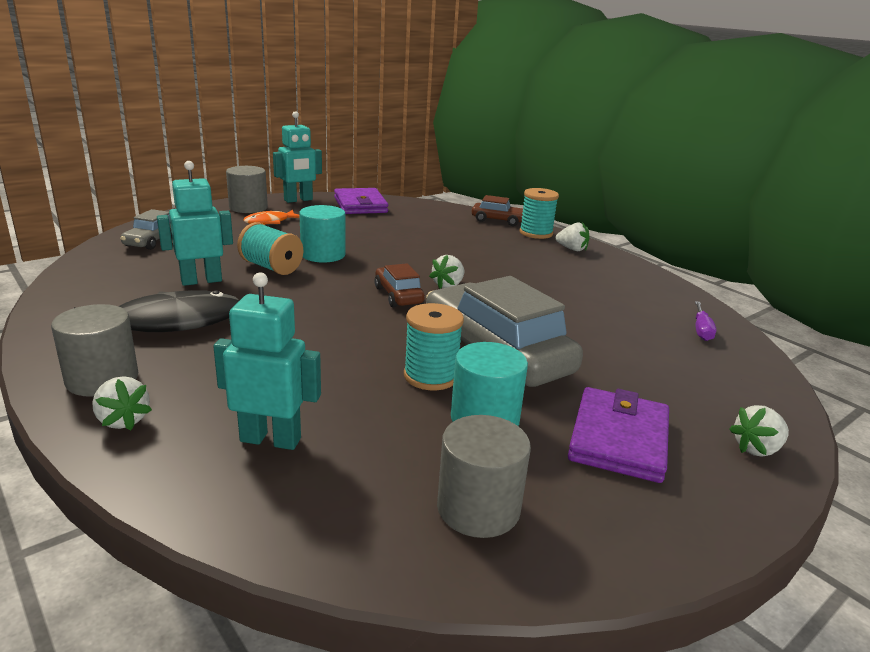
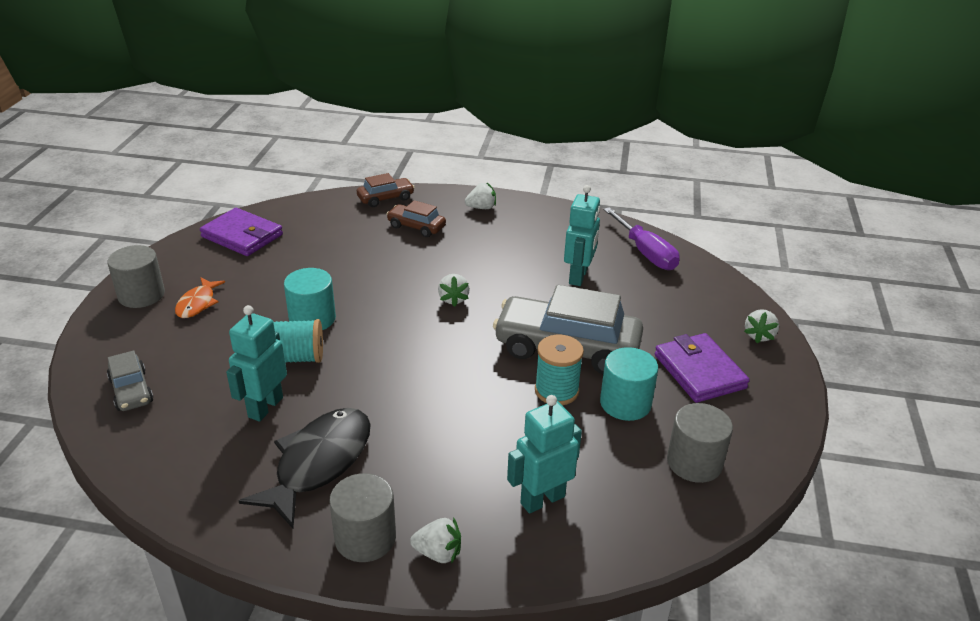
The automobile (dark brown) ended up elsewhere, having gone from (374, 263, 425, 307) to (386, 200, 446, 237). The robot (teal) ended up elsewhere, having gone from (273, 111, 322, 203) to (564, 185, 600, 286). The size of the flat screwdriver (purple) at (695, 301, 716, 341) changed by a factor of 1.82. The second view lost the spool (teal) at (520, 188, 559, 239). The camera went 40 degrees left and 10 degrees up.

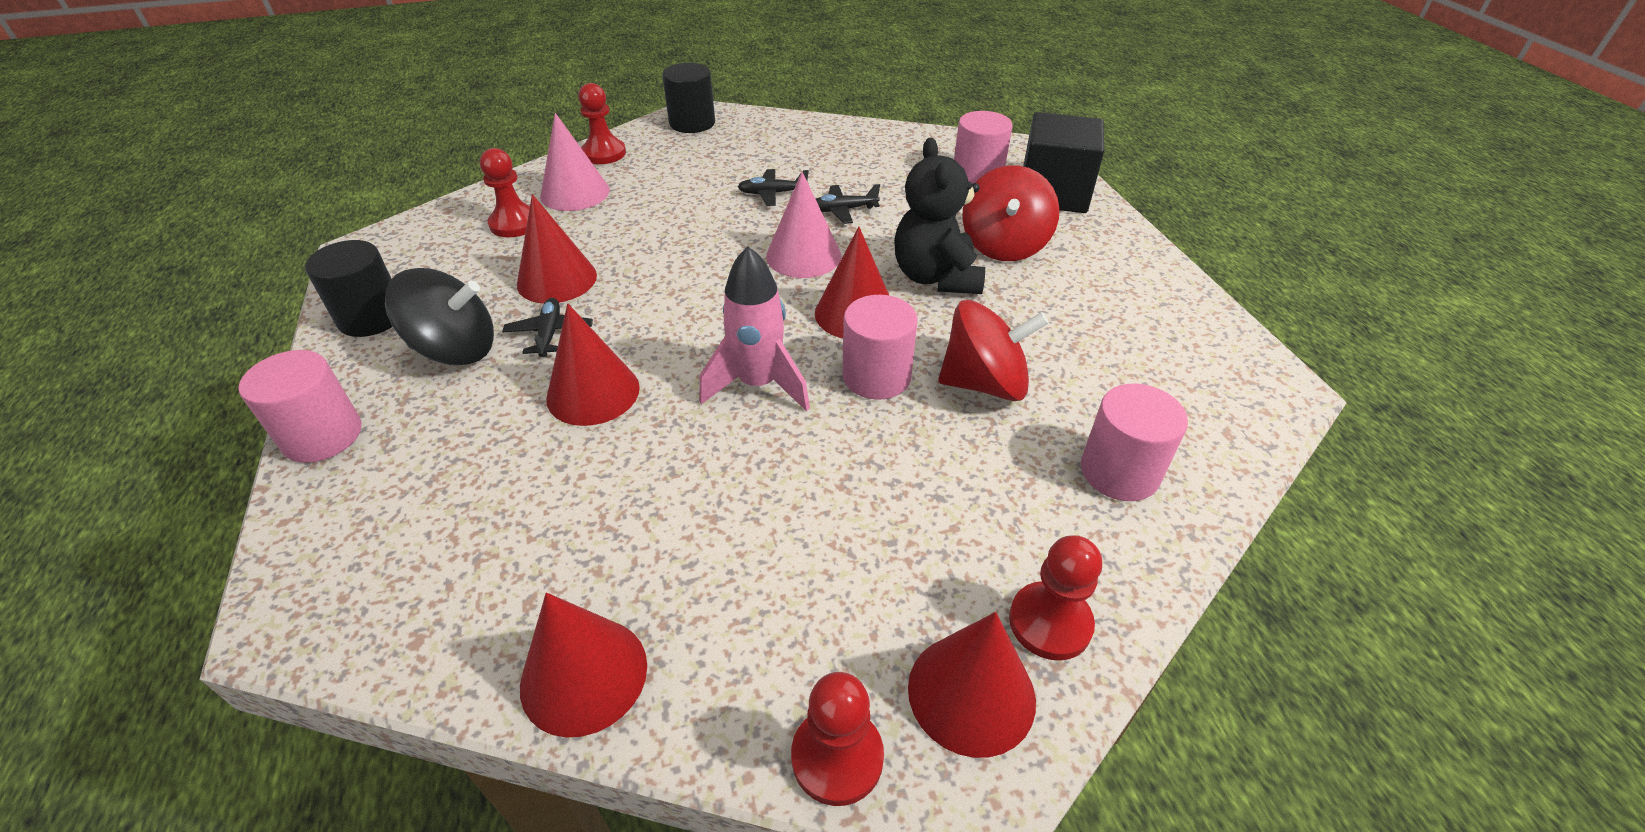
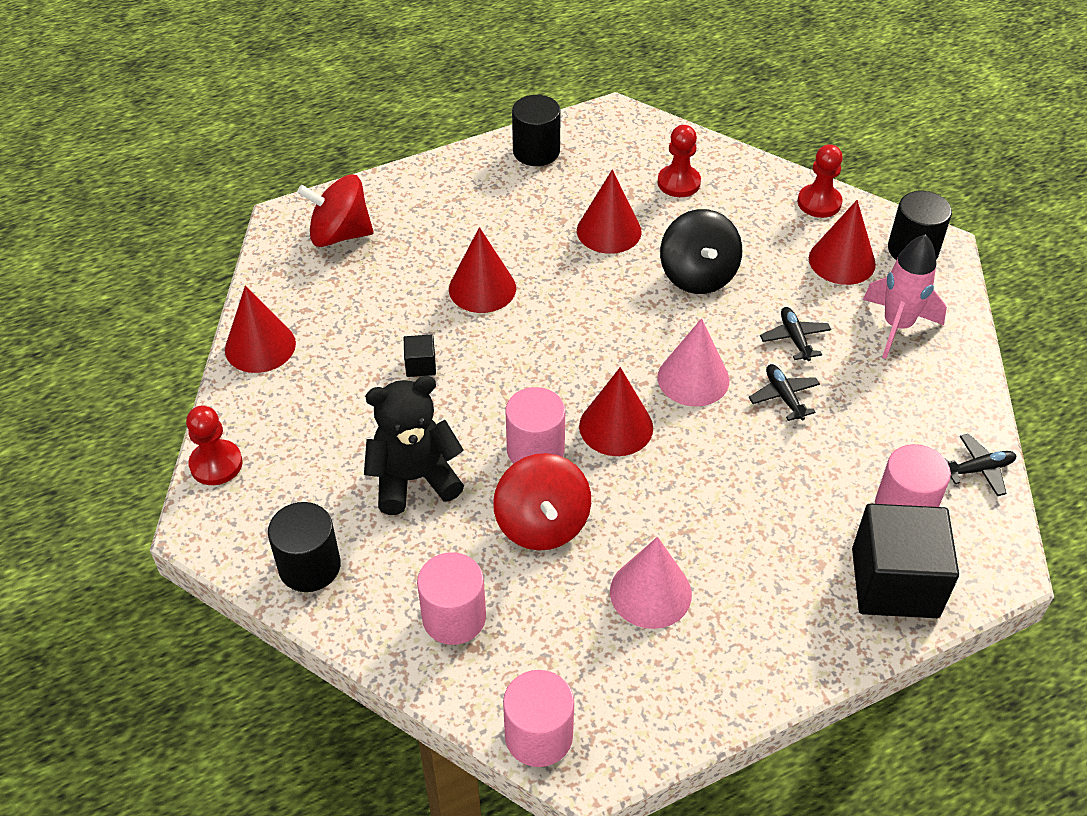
Where the game pawn (red) stood at (1009, 535, 1102, 661), the cylinder shape (jet-black) came to stand at (268, 502, 341, 592). The toy top (red) ended up elsewhere, having gone from (962, 165, 1059, 261) to (297, 174, 373, 247). The teddy bear (jet-black) ended up elsewhere, having gone from (894, 138, 985, 294) to (364, 376, 464, 515). The second view gained the solid cube (jet-black) at (404, 334, 436, 377). The cylinder shape (pink) ended up elsewhere, having gone from (238, 350, 361, 463) to (503, 670, 574, 767). The cone shape (pink) ended up elsewhere, having gone from (540, 113, 609, 211) to (610, 537, 692, 629). The toy top (jet-black) ended up elsewhere, having gone from (385, 268, 494, 366) to (660, 209, 742, 294). The cone shape (red) ended up elsewhere, having gone from (908, 612, 1036, 758) to (809, 200, 876, 285). The spaceship (pink) ended up elsewhere, having gone from (699, 246, 810, 411) to (863, 234, 947, 359). The toy plane (jet-black) ended up elsewhere, having gone from (502, 298, 593, 357) to (946, 434, 1017, 496). The camera went 80 degrees right and 5 degrees up.

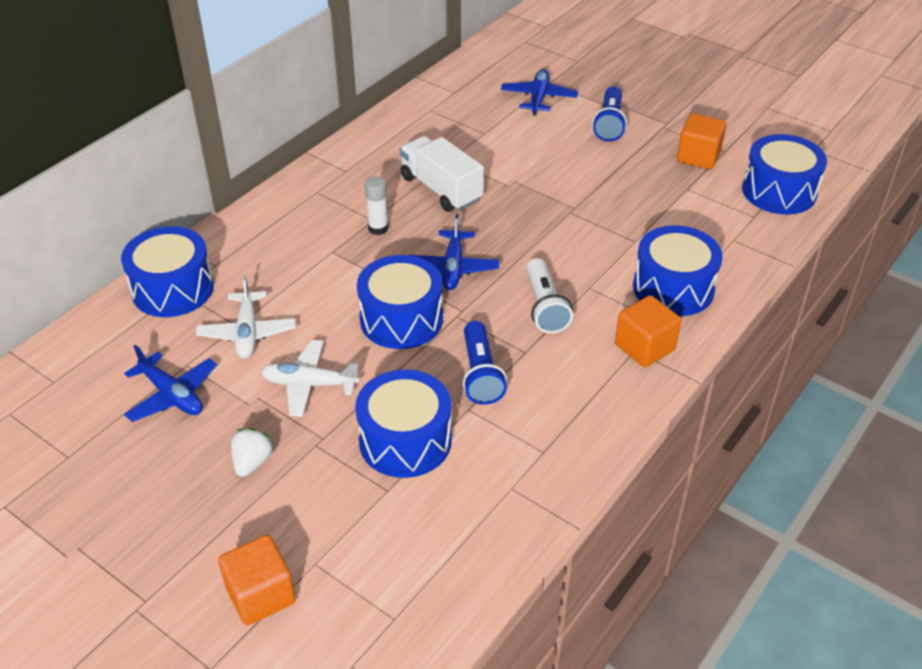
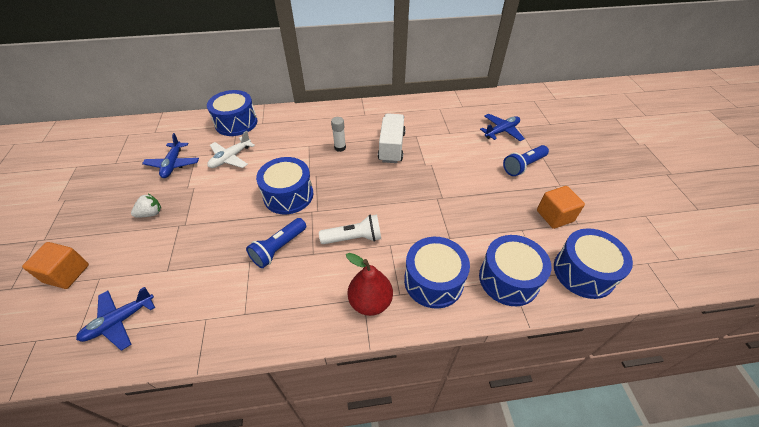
The toy plane (blue) ended up elsewhere, having gone from (410, 214, 500, 290) to (76, 287, 155, 351). The pocket torch (pure white) at (526, 258, 573, 334) ended up facing another way, 135 degrees counterclockwise from before. Where the solid cube (orange) stood at (615, 295, 681, 367), the pear (red) came to stand at (346, 253, 393, 316). The toy drum (blue) ended up elsewhere, having gone from (355, 369, 452, 478) to (479, 235, 552, 306). The second view lost the toy plane (pure white) at (261, 340, 360, 417). The camera went 45 degrees right and 5 degrees up.

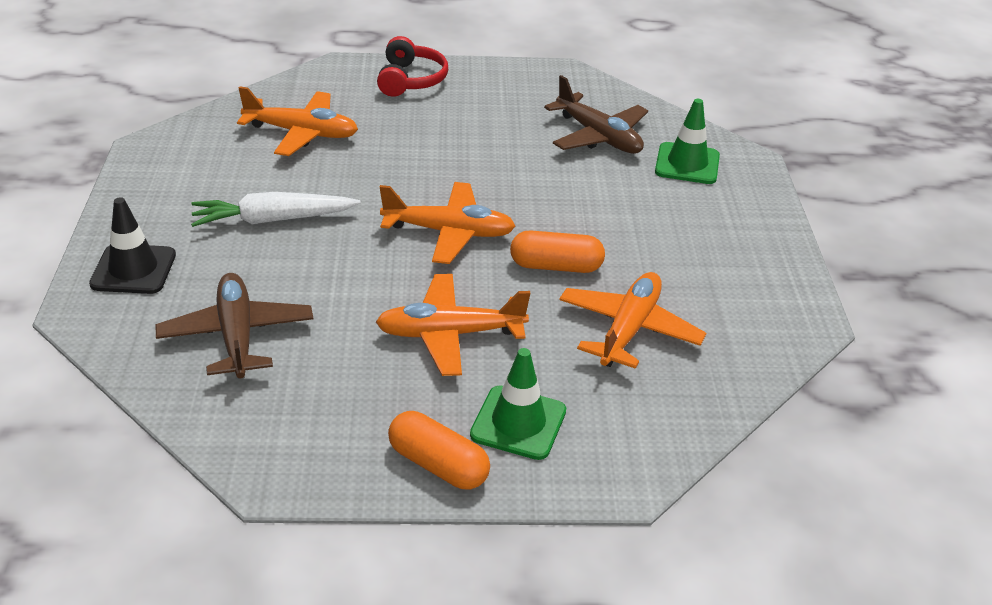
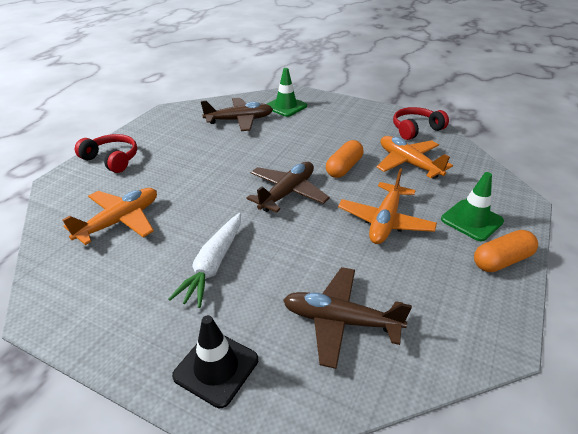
What was the toy plane (orange) at (380, 182, 516, 264) turned into the toy plane (dark brown) at (247, 162, 330, 213). The second view gained the headset (red) at (393, 107, 449, 140). The camera went 60 degrees left and 0 degrees up.

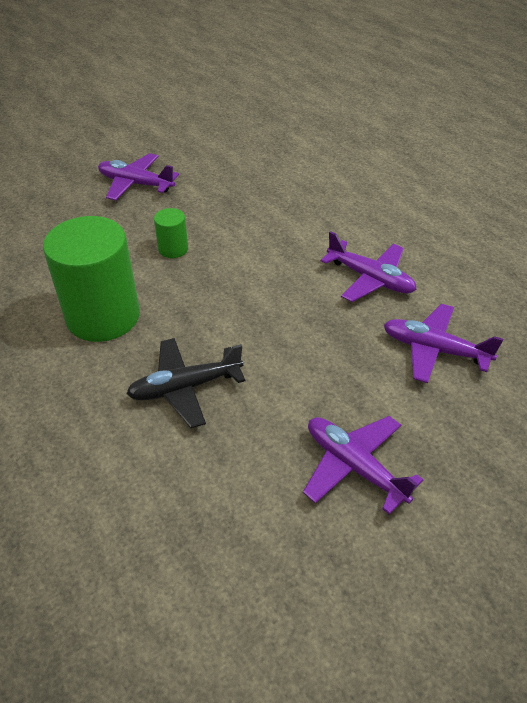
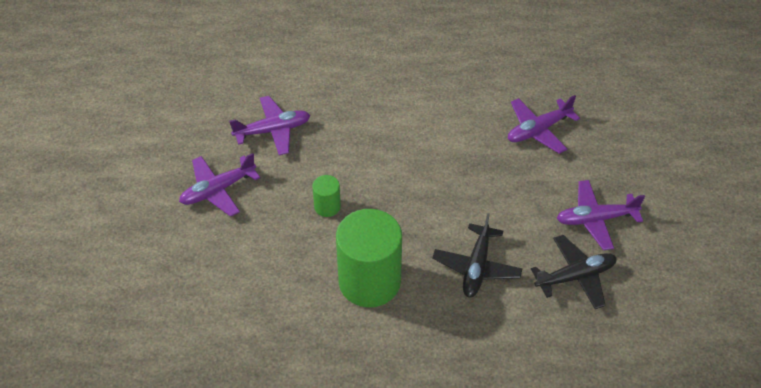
The toy plane (purple) ended up elsewhere, having gone from (321, 231, 417, 302) to (229, 96, 310, 155). The second view gained the toy plane (jet-black) at (531, 235, 617, 309). The camera went 55 degrees left and 5 degrees up.

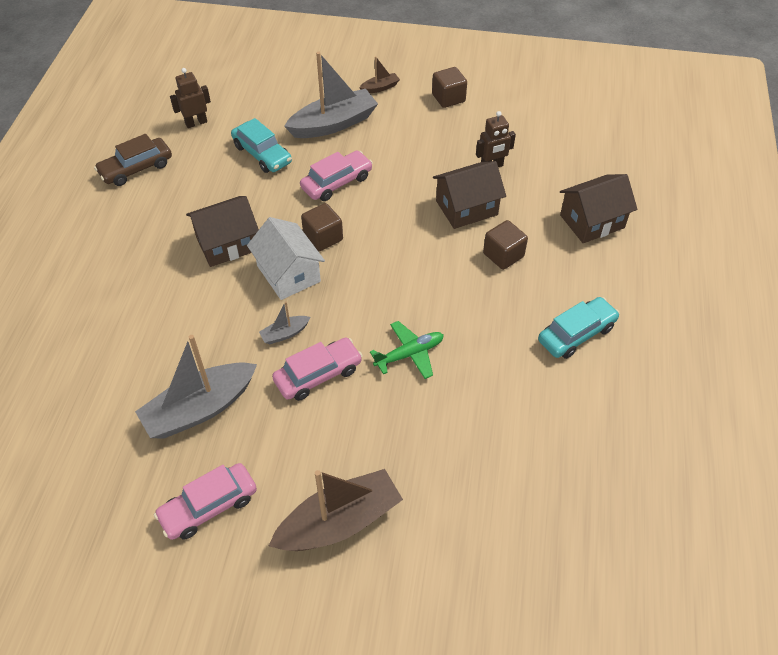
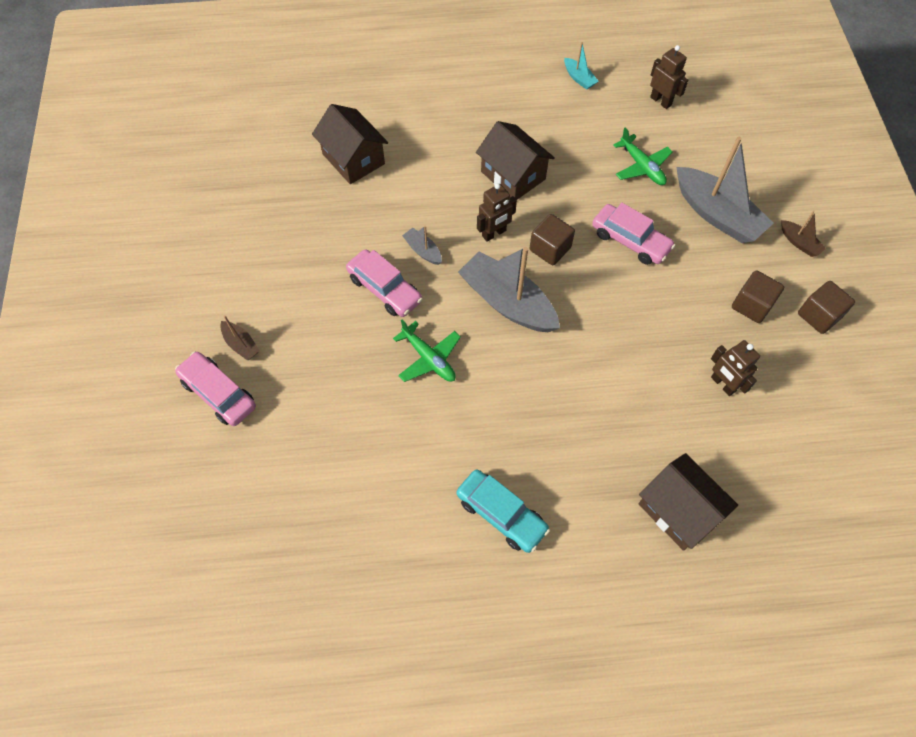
The automobile (pink) ended up elsewhere, having gone from (154, 463, 257, 540) to (175, 352, 256, 426). The size of the toy boat (dark brown) at (269, 469, 403, 551) changed by a factor of 0.45. The house (dark brown) ended up elsewhere, having gone from (433, 161, 506, 229) to (312, 104, 388, 184). The toy boat (gray) ended up elsewhere, having gone from (135, 335, 257, 439) to (458, 247, 560, 332). Where the house (pure white) stood at (247, 217, 325, 300), the robot (dark brown) came to stand at (477, 183, 517, 242). Where the automobile (dark brown) stood at (94, 134, 172, 186), the toy boat (teal) came to stand at (564, 42, 599, 90). Where the automobile (teal) stood at (231, 118, 292, 173), the toy plane (emerald) came to stand at (613, 128, 673, 185). The solid cube (dark brown) ended up elsewhere, having gone from (483, 220, 528, 270) to (732, 270, 784, 323). The camera went 75 degrees right and 10 degrees up.

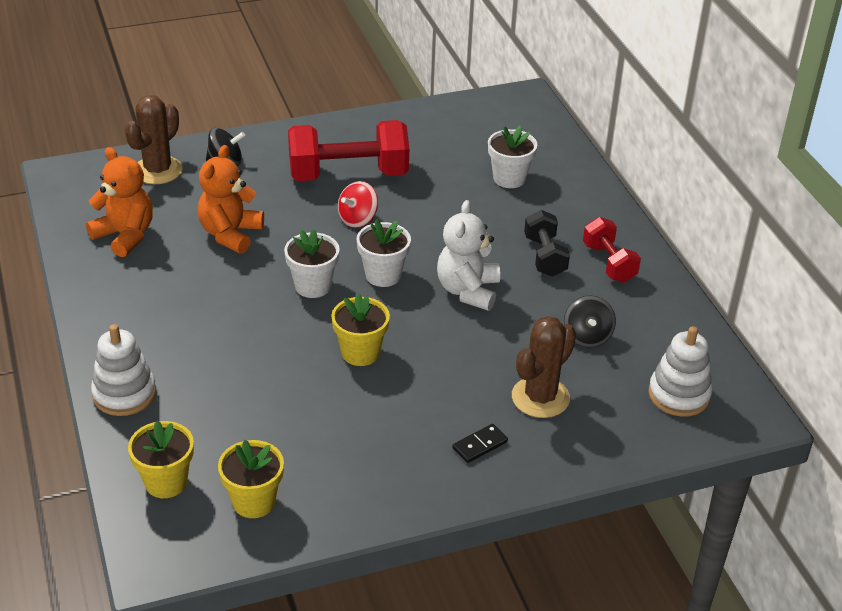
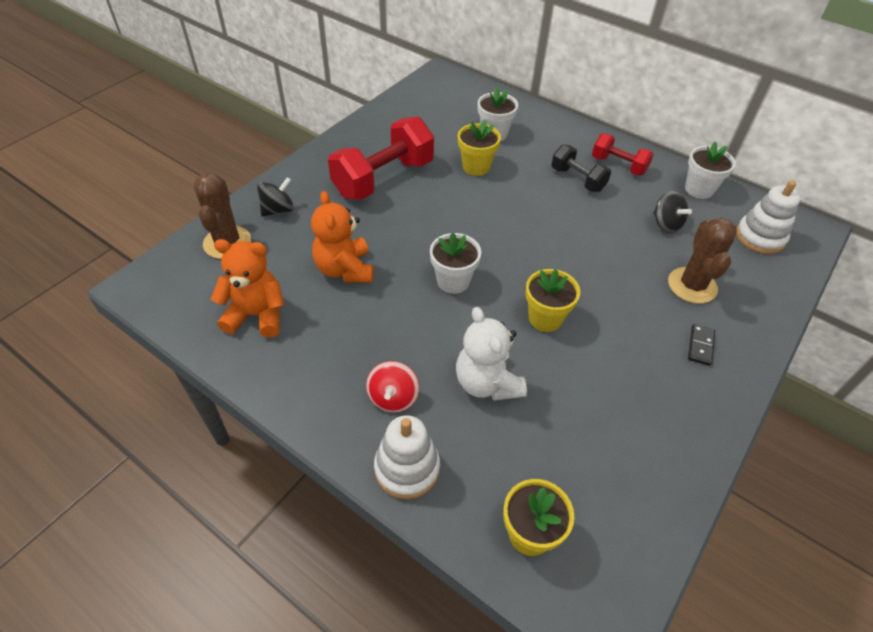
The toy top (red) ended up elsewhere, having gone from (338, 181, 378, 228) to (366, 361, 419, 413). The teddy bear (pure white) ended up elsewhere, having gone from (437, 200, 500, 311) to (456, 307, 527, 401). The plant pot (bright yellow) ended up elsewhere, having gone from (218, 440, 284, 518) to (458, 120, 501, 176). The plant pot (pure white) ended up elsewhere, having gone from (357, 219, 411, 287) to (685, 142, 736, 199). The camera went 35 degrees left and 10 degrees up.

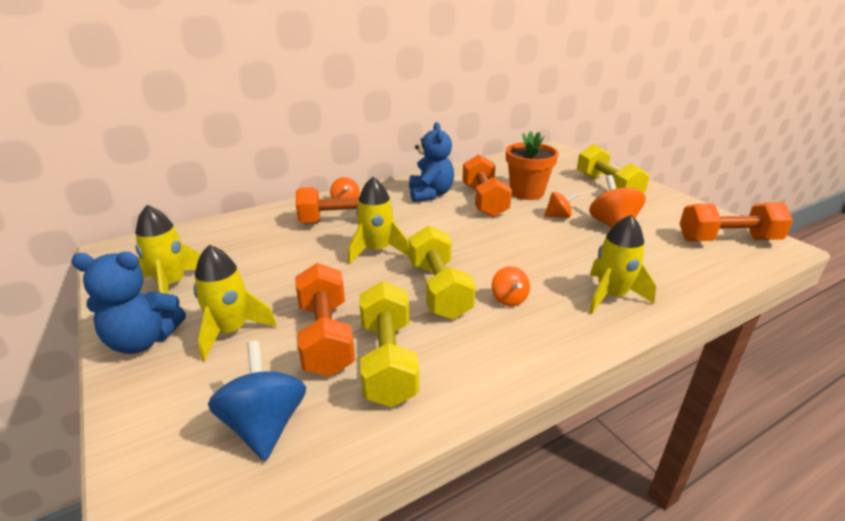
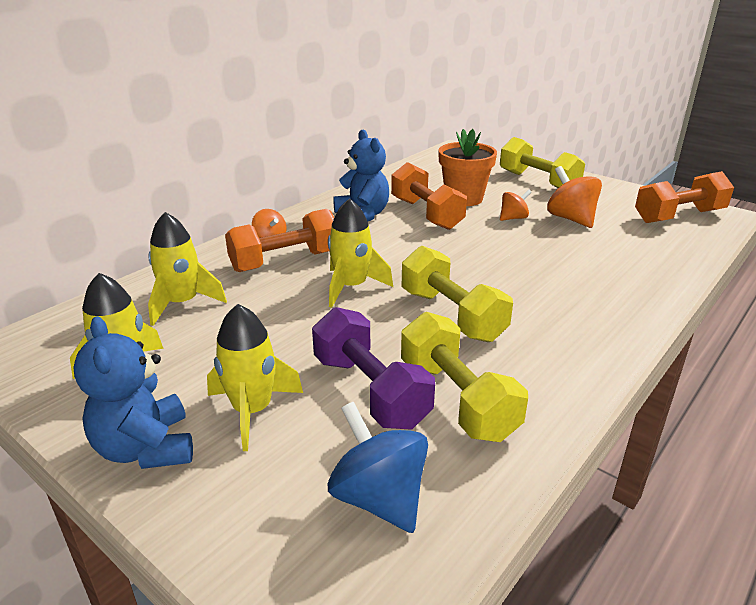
The teddy bear (blue) at (71, 252, 186, 354) ended up facing another way, 90 degrees clockwise from before. The spaceship (bright yellow) ended up elsewhere, having gone from (589, 215, 656, 314) to (148, 212, 227, 326). What was the hand weight (orange) at (295, 263, 355, 377) turned into the hand weight (purple) at (312, 307, 435, 429). The second view lost the toy top (orange) at (492, 266, 530, 306). The camera went 20 degrees left and 0 degrees up.

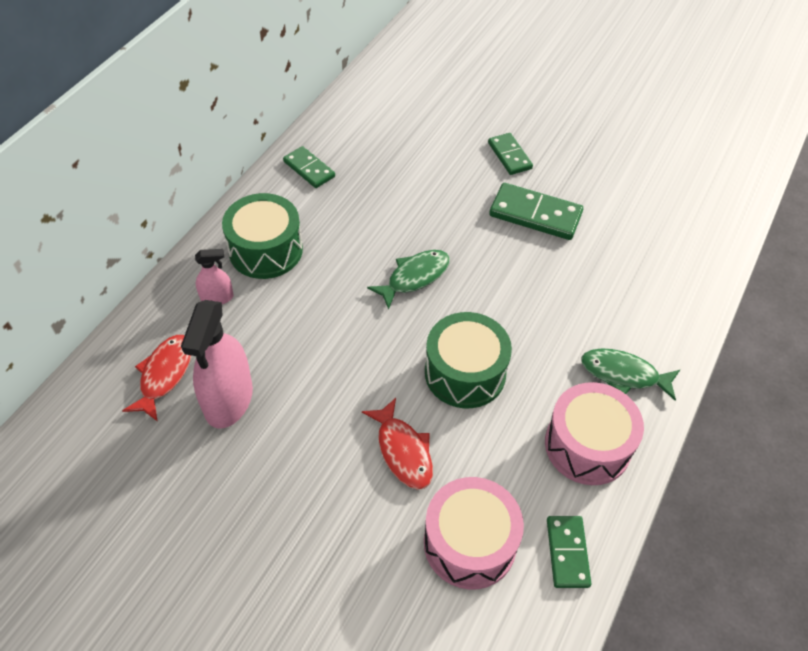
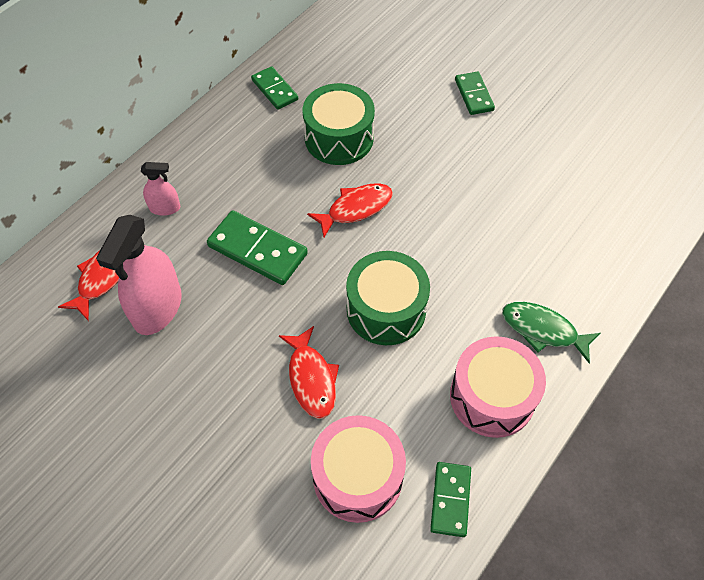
The domino piece (emerald) ended up elsewhere, having gone from (489, 183, 583, 240) to (207, 210, 308, 285). The toy drum (emerald) ended up elsewhere, having gone from (222, 193, 303, 279) to (303, 83, 375, 165). What was the fish figure (emerald) at (367, 250, 450, 310) turned into the fish figure (red) at (307, 183, 393, 237). The camera went 10 degrees right and 5 degrees up.

